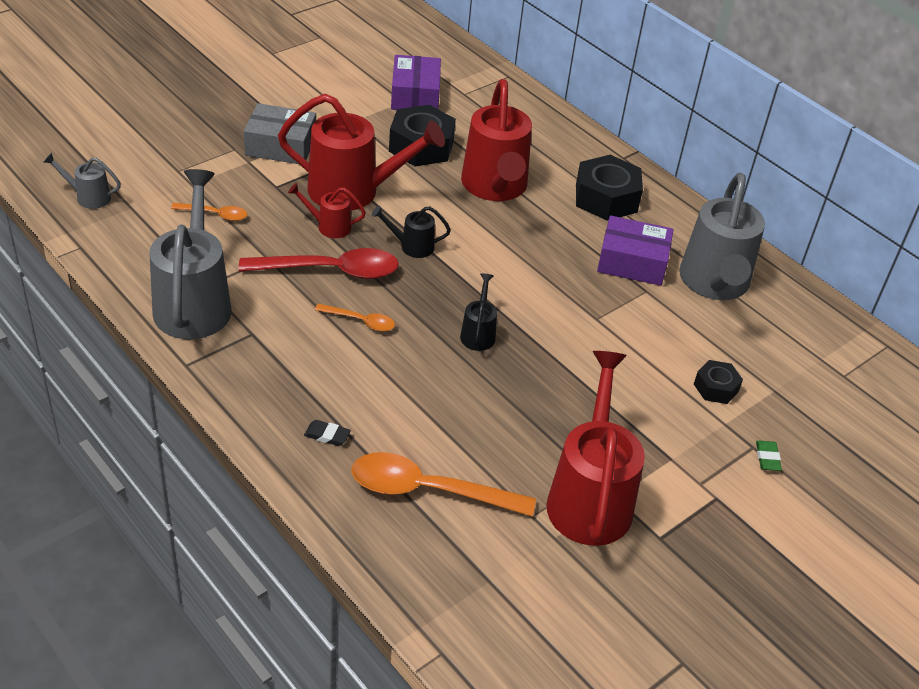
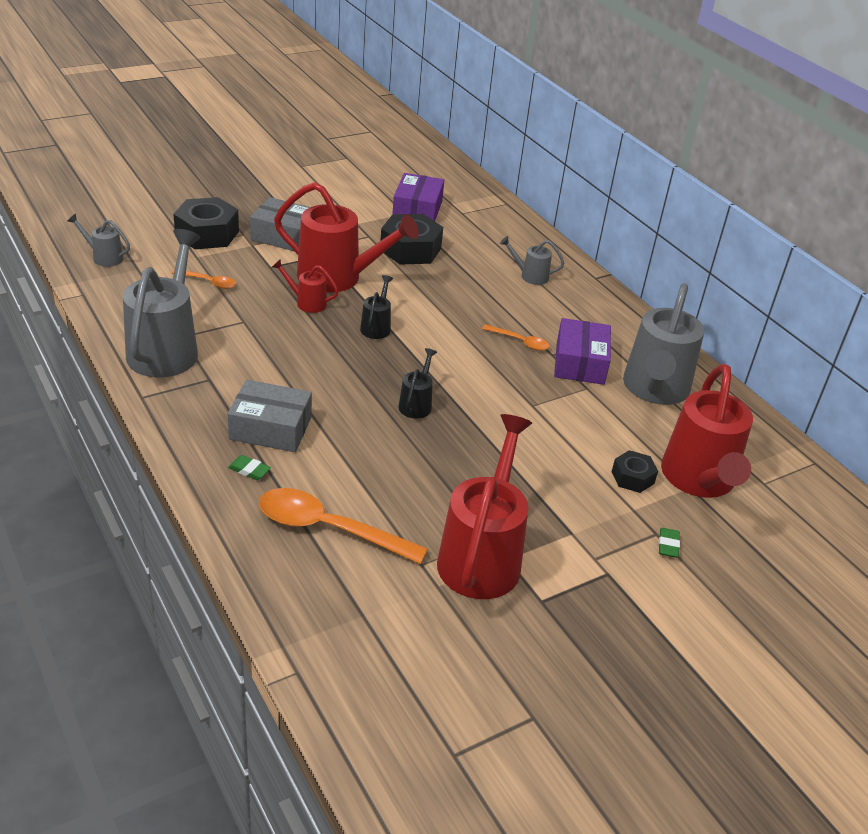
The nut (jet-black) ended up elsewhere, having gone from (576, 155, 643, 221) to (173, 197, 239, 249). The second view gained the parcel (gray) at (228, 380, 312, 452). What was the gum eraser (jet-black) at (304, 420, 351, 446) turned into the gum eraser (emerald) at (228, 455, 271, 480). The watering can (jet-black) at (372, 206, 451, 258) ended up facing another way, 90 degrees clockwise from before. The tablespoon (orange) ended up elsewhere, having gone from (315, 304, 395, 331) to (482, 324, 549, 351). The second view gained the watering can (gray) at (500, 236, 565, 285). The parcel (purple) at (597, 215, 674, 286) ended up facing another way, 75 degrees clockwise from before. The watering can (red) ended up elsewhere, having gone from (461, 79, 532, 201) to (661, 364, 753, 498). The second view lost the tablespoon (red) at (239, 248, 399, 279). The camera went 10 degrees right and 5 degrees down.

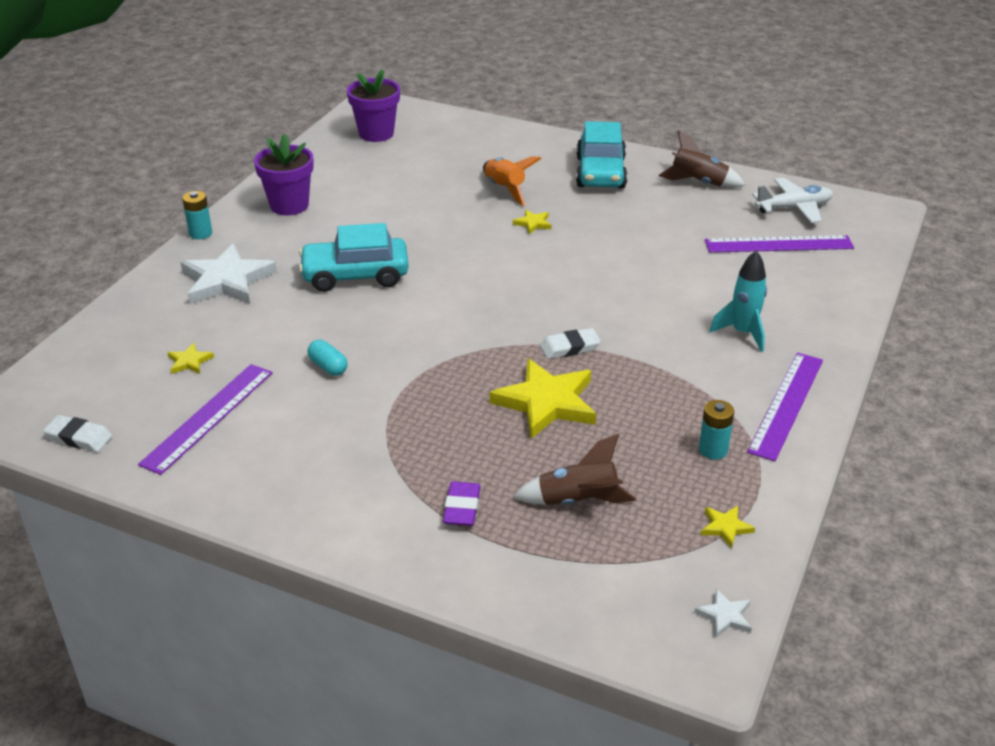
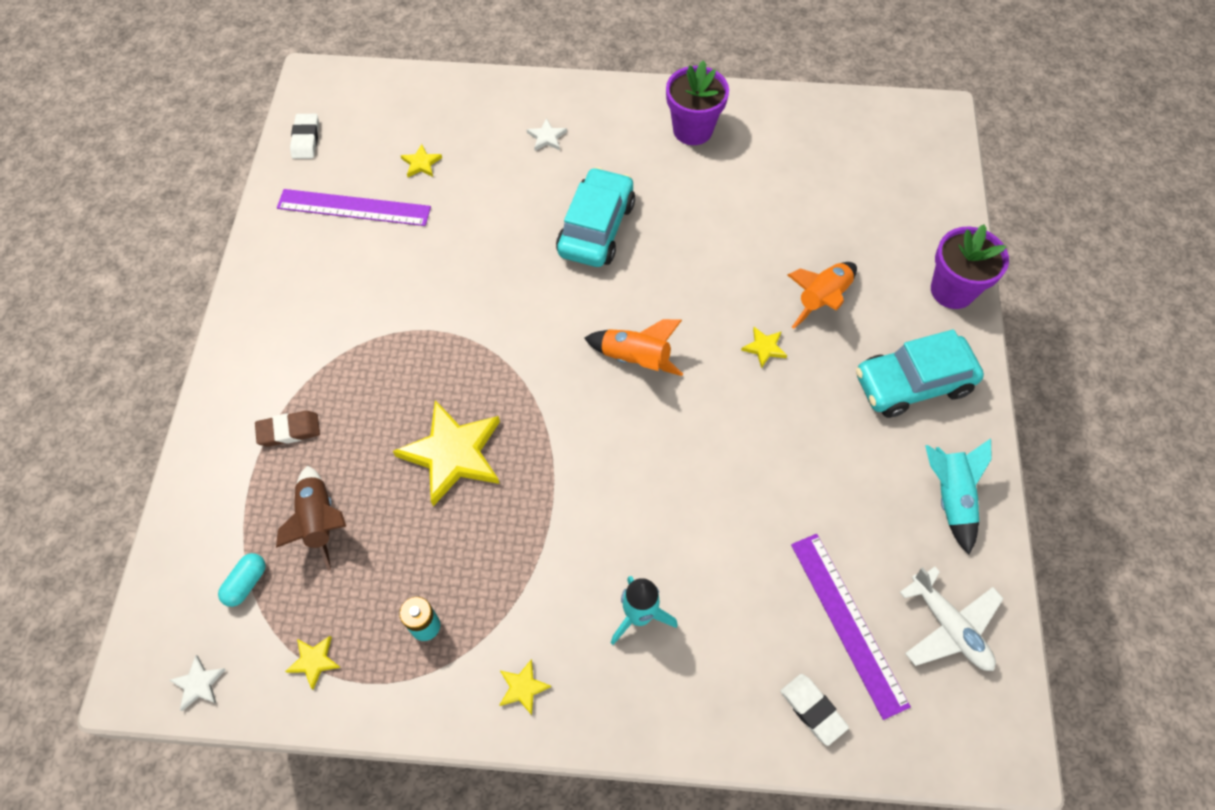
The capsule (teal) ended up elsewhere, having gone from (308, 340, 348, 376) to (218, 553, 266, 607). What was the gum eraser (purple) at (443, 481, 481, 526) turned into the gum eraser (dark brown) at (255, 411, 320, 447). Where the measuring stick (purple) stood at (747, 353, 823, 461), the star shape (bright yellow) came to stand at (500, 659, 551, 715). The size of the star shape (pure white) at (181, 243, 277, 304) changed by a factor of 0.44. The automobile (teal) at (299, 223, 409, 292) ended up facing another way, 45 degrees clockwise from before. The second view gained the spaceship (orange) at (584, 319, 683, 376). The gum eraser (pure white) ended up elsewhere, having gone from (540, 328, 601, 359) to (780, 674, 849, 746). What was the spaceship (dark brown) at (658, 130, 745, 188) turned into the spaceship (teal) at (925, 438, 992, 554). The plant pot (purple) ended up elsewhere, having gone from (347, 69, 400, 142) to (931, 225, 1009, 309). The second view lost the AA battery (teal) at (182, 191, 212, 239). The camera went 70 degrees right and 25 degrees up.

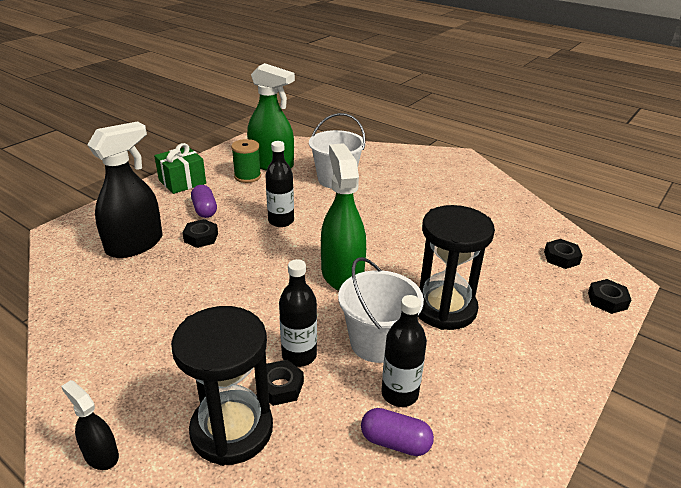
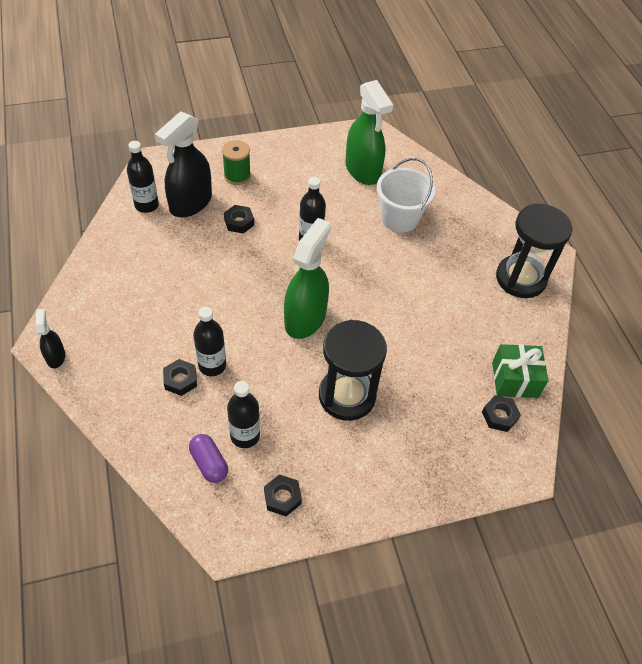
The second view gained the bottle (jet-black) at (127, 141, 159, 213). The sprayer (jet-black) at (87, 121, 163, 258) ended up facing another way, 135 degrees clockwise from before. The spool (emerald) ended up elsewhere, having gone from (231, 139, 261, 183) to (222, 140, 251, 185). The nut (jet-black) ended up elsewhere, having gone from (588, 279, 631, 314) to (264, 474, 302, 516). The gift (emerald) ended up elsewhere, having gone from (154, 143, 206, 194) to (492, 344, 549, 398). The hourglass (jet-black) ended up elsewhere, having gone from (171, 306, 273, 466) to (496, 204, 573, 298). The second view lost the capsule (purple) at (191, 185, 217, 218). The second view lost the pail (pure white) at (338, 257, 424, 363). The camera went 35 degrees right and 20 degrees up.

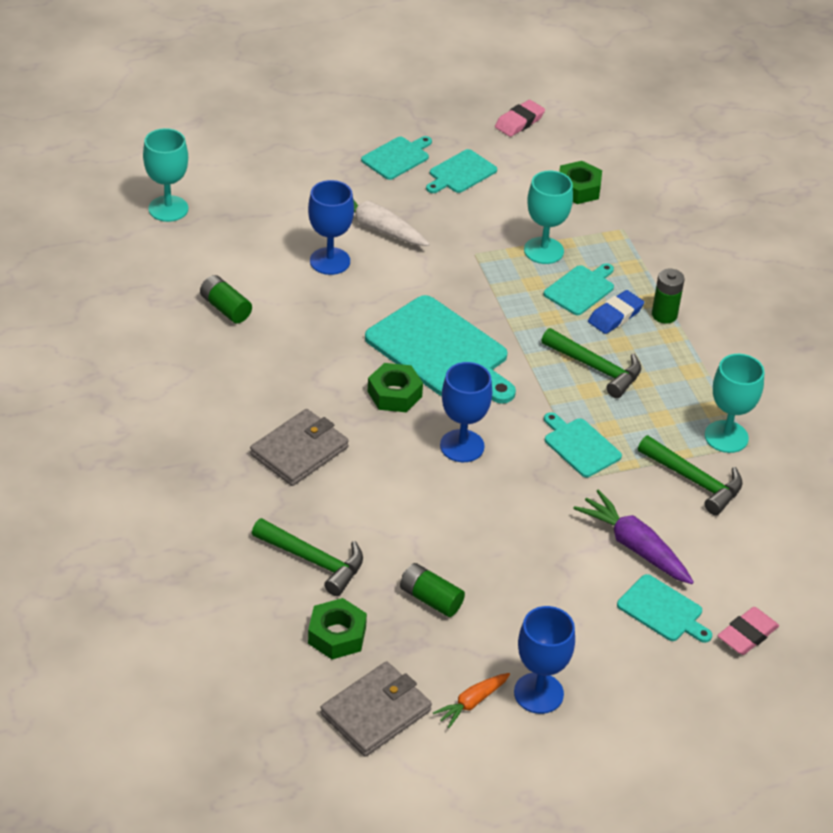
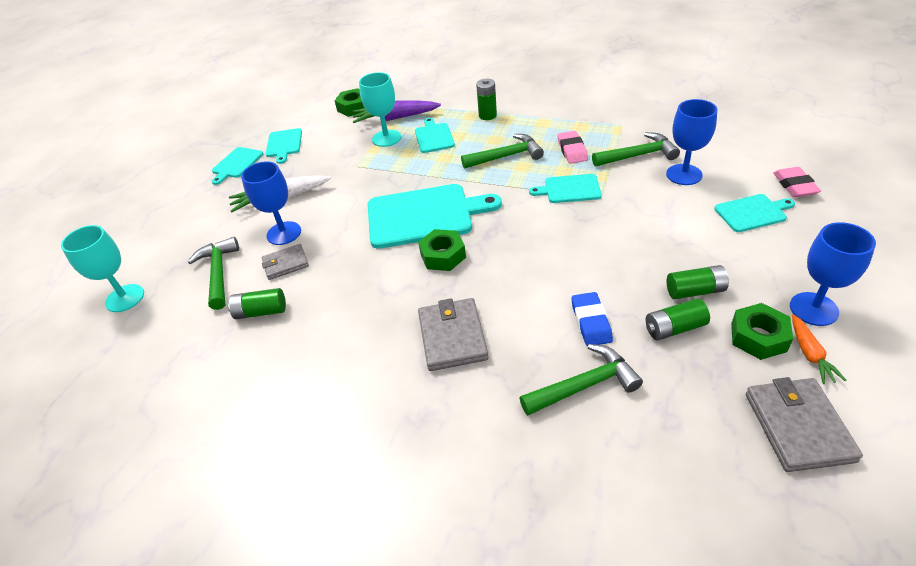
The second view gained the claw hammer (emerald) at (188, 237, 239, 310). The cutting board (teal) at (361, 136, 432, 180) ended up facing another way, 150 degrees counterclockwise from before. The second view gained the card wallet (gray) at (262, 244, 309, 280). The root vegetable (purple) ended up elsewhere, having gone from (573, 489, 694, 584) to (353, 100, 441, 123). The gum eraser (pink) ended up elsewhere, having gone from (495, 100, 545, 137) to (558, 131, 588, 164). The gum eraser (blue) ended up elsewhere, having gone from (588, 290, 644, 334) to (571, 292, 613, 346). The wine glass (blue) ended up elsewhere, having gone from (440, 362, 492, 462) to (666, 99, 717, 185). The second view gained the AA battery (emerald) at (667, 265, 729, 299). The nut (emerald) ended up elsewhere, having gone from (308, 598, 367, 659) to (731, 303, 793, 360). The second view lost the wine glass (teal) at (705, 354, 764, 453). The camera went 45 degrees left and 0 degrees up.

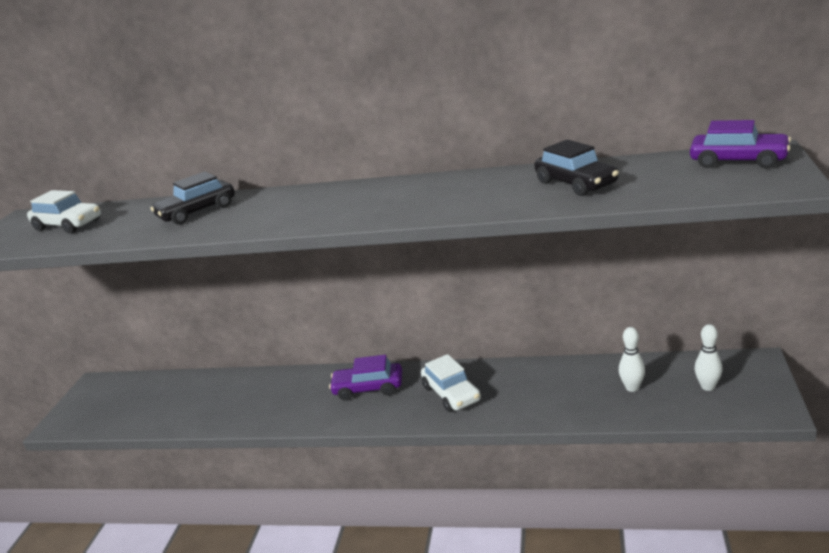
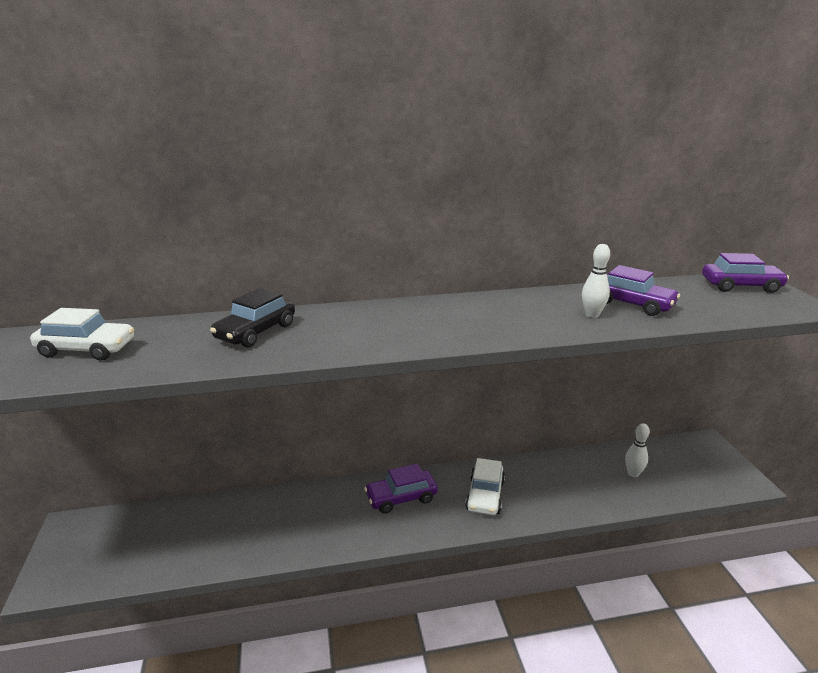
The automobile (pure white) at (421, 354, 481, 412) ended up facing another way, 60 degrees clockwise from before. The tenpin (pure white) ended up elsewhere, having gone from (694, 324, 722, 391) to (582, 244, 610, 318). What was the automobile (jet-black) at (534, 139, 619, 196) turned into the automobile (purple) at (607, 265, 680, 316). The camera went 25 degrees left and 0 degrees up.

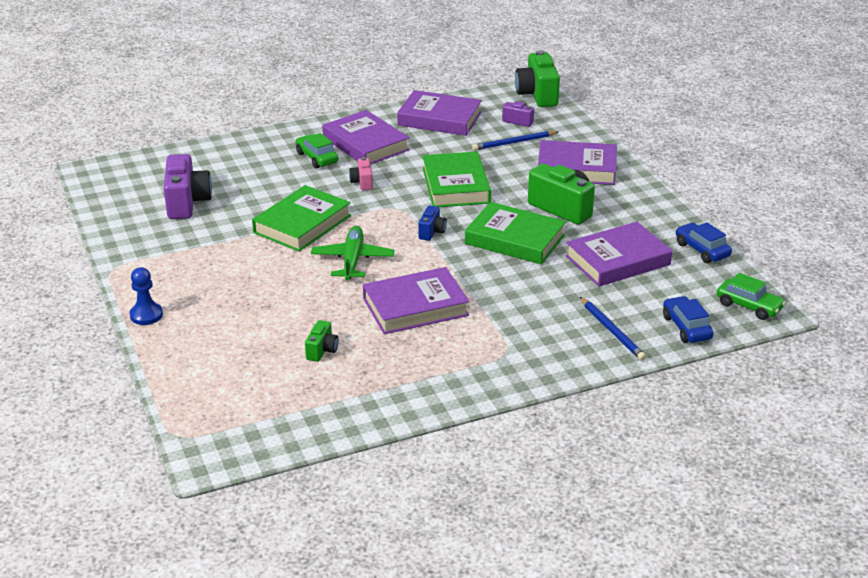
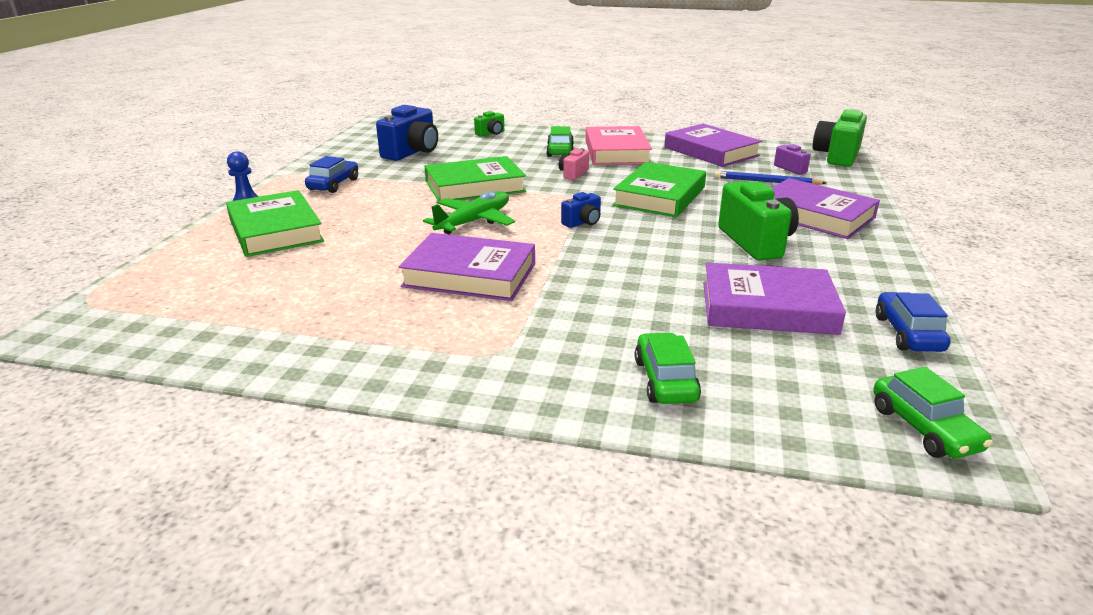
The hardcover (emerald) ended up elsewhere, having gone from (465, 202, 566, 264) to (226, 190, 324, 257). The automobile (blue) ended up elsewhere, having gone from (663, 296, 714, 343) to (305, 156, 358, 193). What was the photo camera (purple) at (164, 154, 212, 219) turned into the photo camera (blue) at (376, 105, 438, 161). The photo camera (emerald) ended up elsewhere, having gone from (305, 320, 339, 362) to (474, 111, 504, 137). What was the hardcover (purple) at (322, 110, 409, 164) turned into the hardcover (pink) at (585, 126, 652, 165). Where the wooden pencil (blue) stood at (580, 297, 646, 361), the automobile (emerald) came to stand at (635, 332, 701, 404). The camera went 35 degrees right and 5 degrees down.

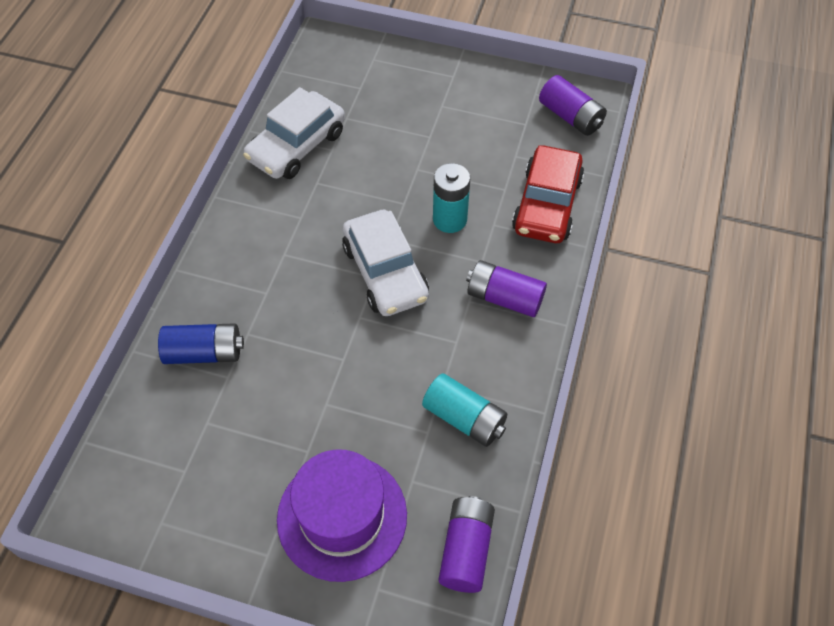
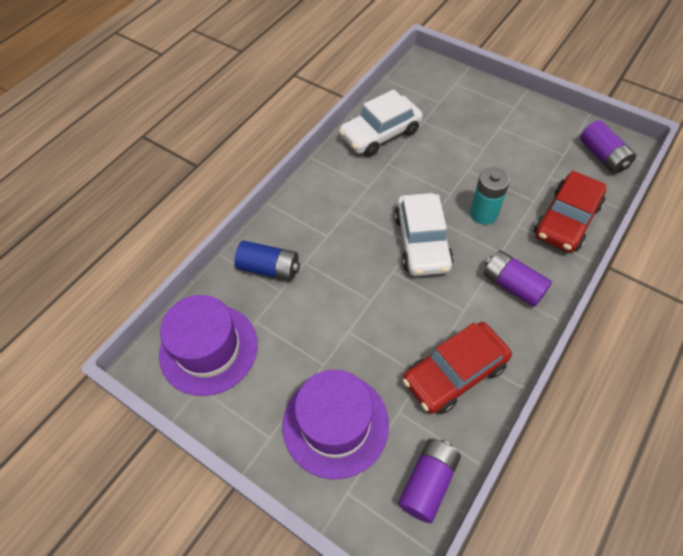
The second view gained the hat (purple) at (159, 295, 258, 396). Where the AA battery (teal) stood at (422, 373, 507, 447), the automobile (red) came to stand at (403, 322, 512, 414). The camera went 20 degrees right and 0 degrees up.

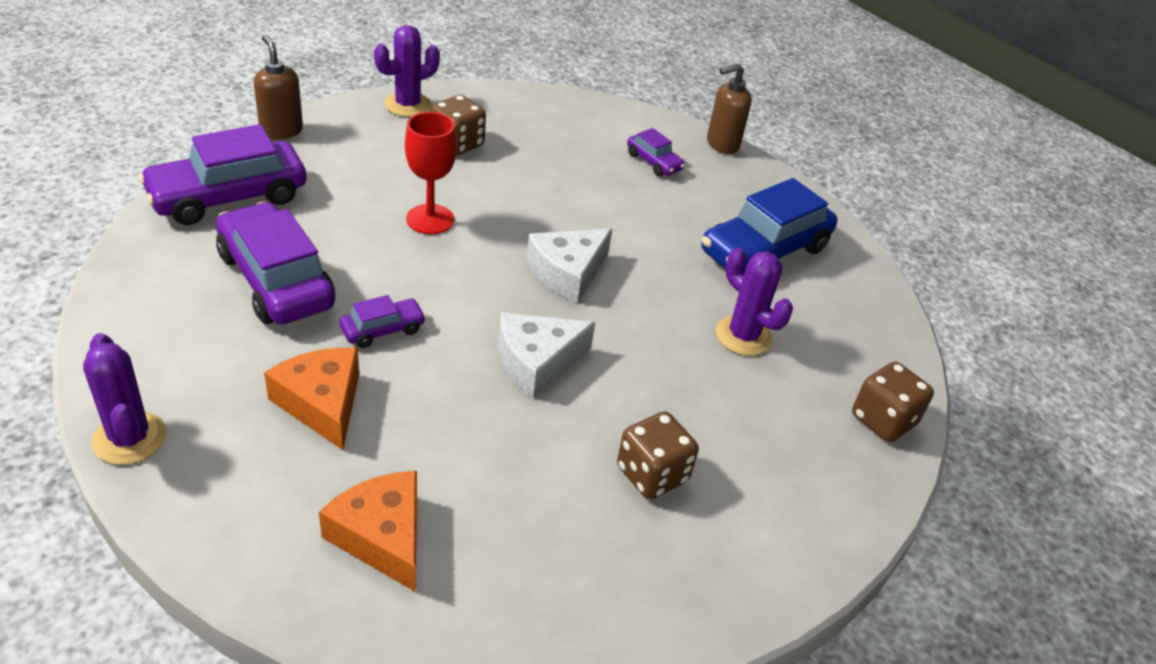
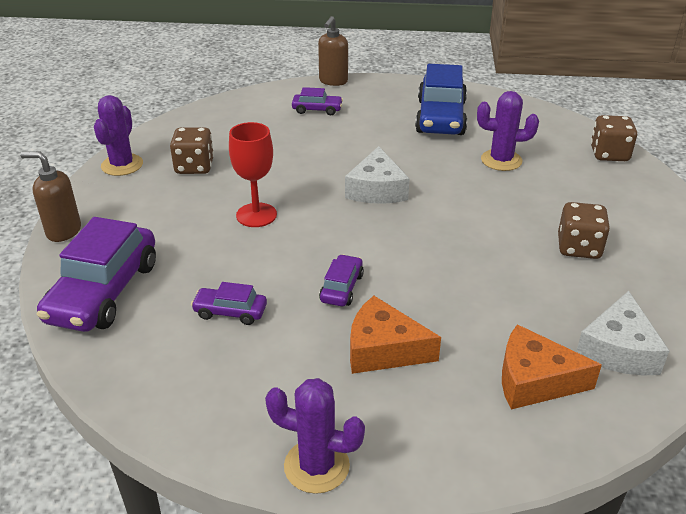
The size of the automobile (purple) at (216, 202, 335, 324) changed by a factor of 0.48. The cheese (pure white) ended up elsewhere, having gone from (499, 313, 595, 398) to (576, 291, 670, 376). The camera went 40 degrees left and 5 degrees down.

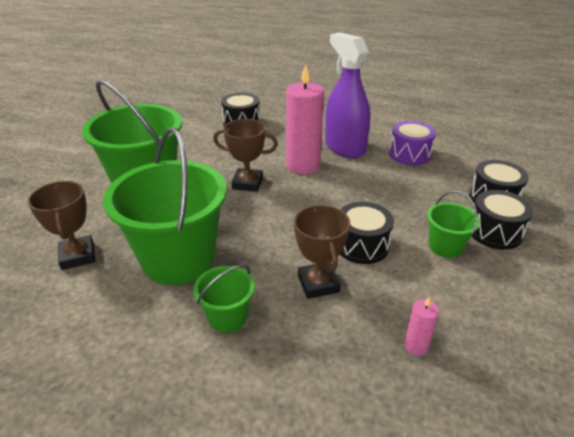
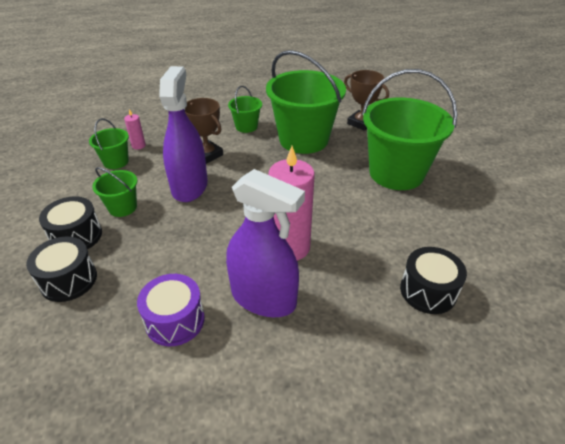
The second view gained the pail (emerald) at (89, 118, 129, 169). Where the toy drum (jet-black) stood at (340, 202, 394, 264), the sprayer (purple) came to stand at (159, 66, 208, 202). The second view lost the award cup (dark brown) at (213, 119, 278, 192). The camera went 150 degrees right and 5 degrees up.

